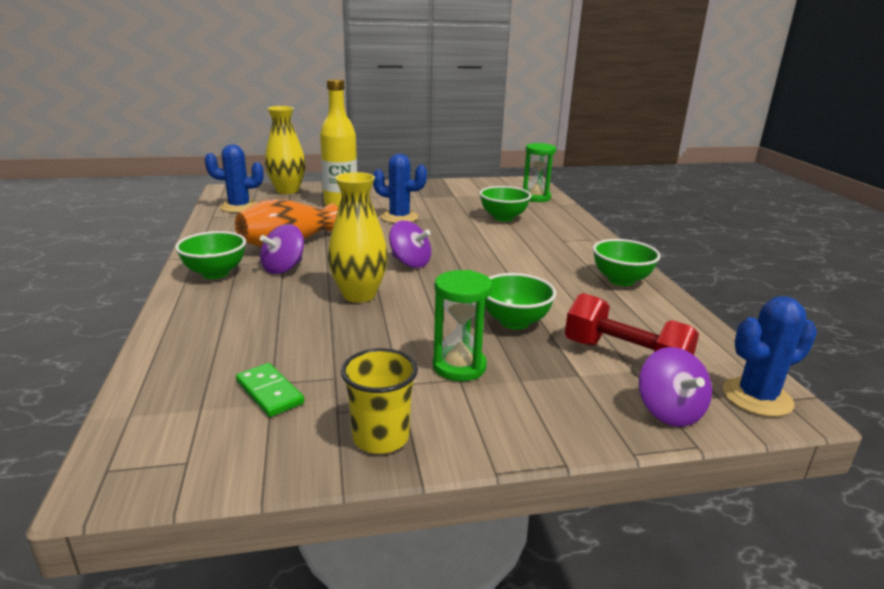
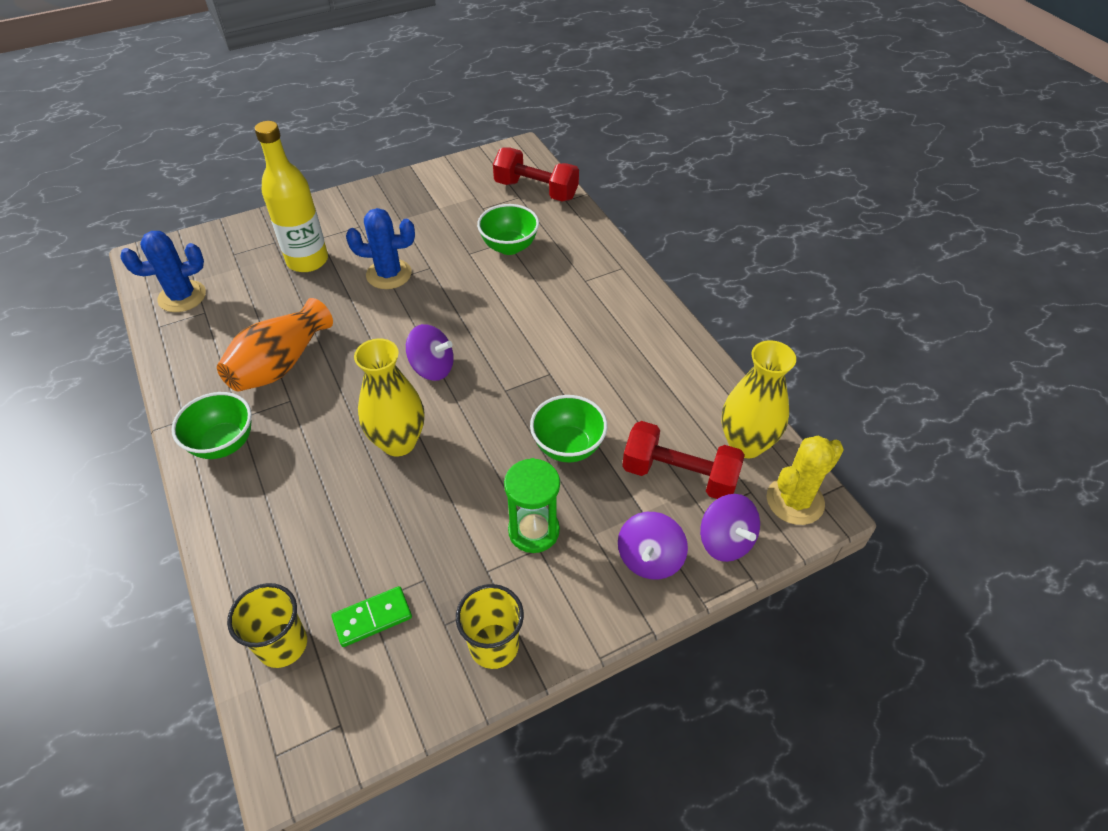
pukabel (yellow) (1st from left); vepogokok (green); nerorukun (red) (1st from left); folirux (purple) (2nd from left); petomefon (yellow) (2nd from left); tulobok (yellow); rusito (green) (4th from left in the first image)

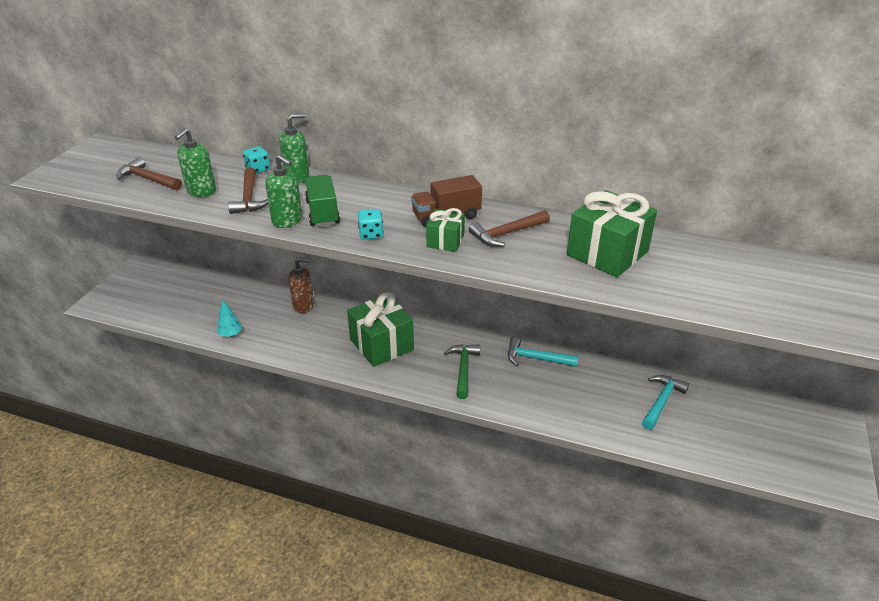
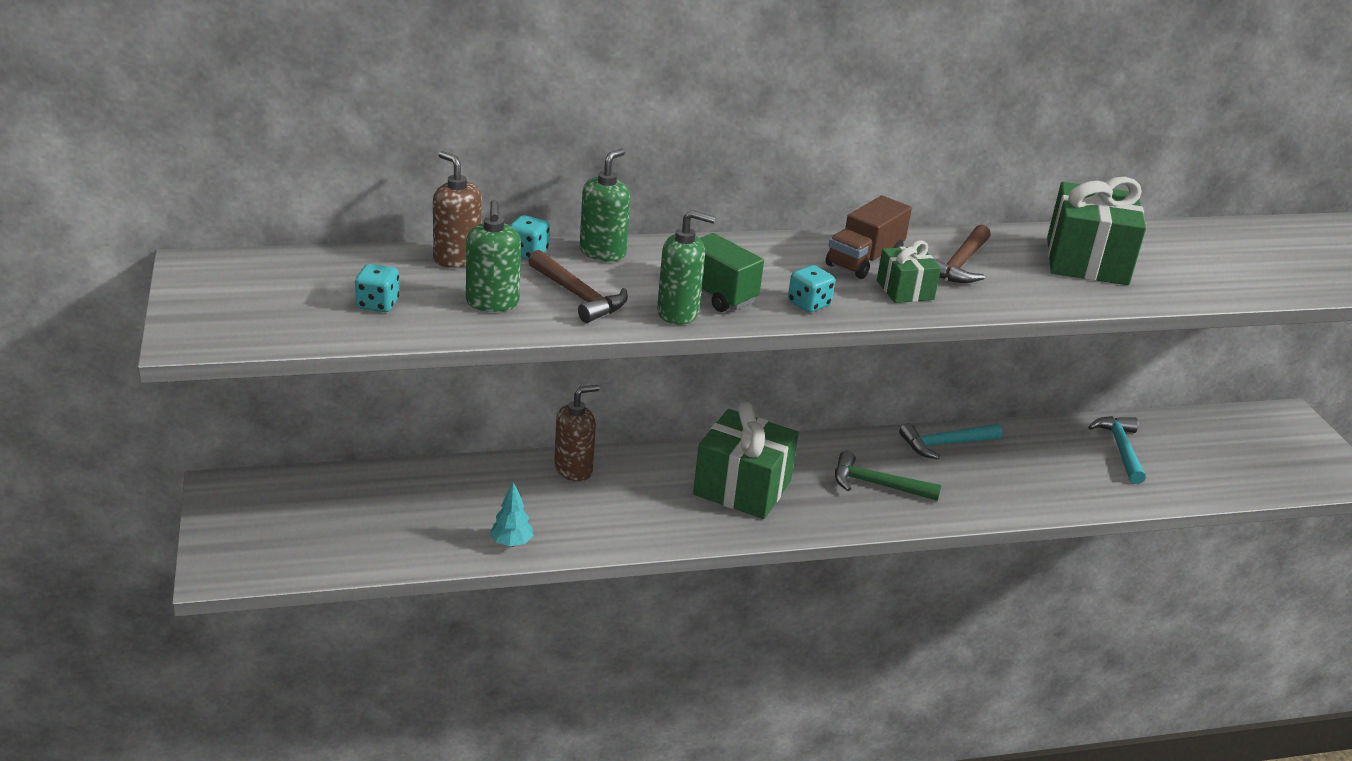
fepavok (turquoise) (1st from left); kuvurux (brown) (1st from left); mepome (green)

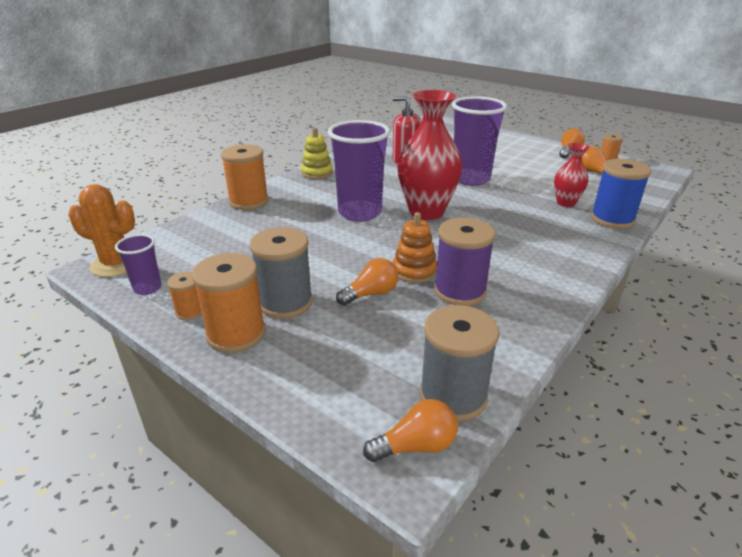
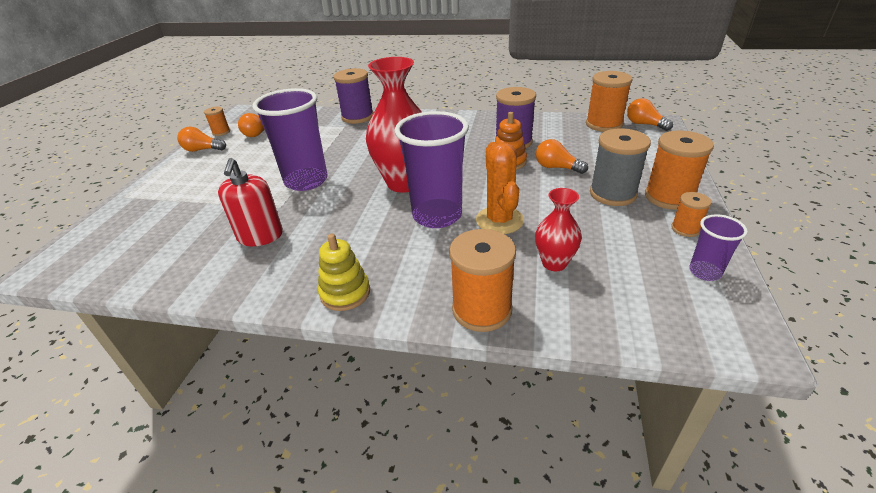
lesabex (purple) (1st from left); tulobok (orange); petomefon (red) (2nd from left); lesabex (orange) (3rd from left)

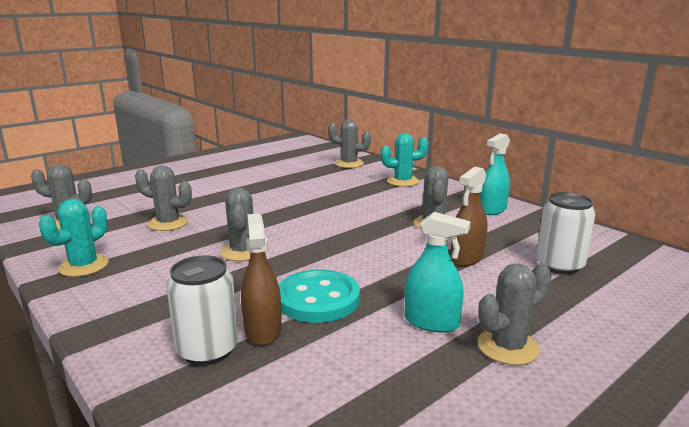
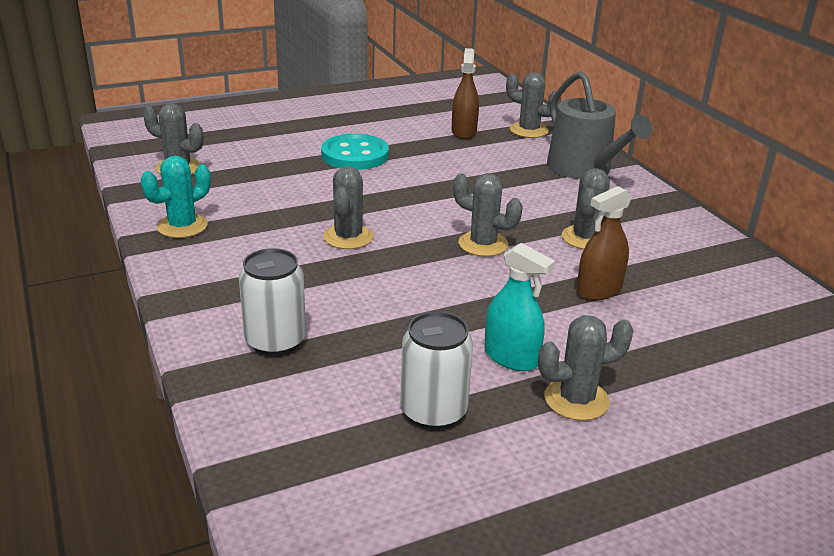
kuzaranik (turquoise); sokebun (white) (2nd from left); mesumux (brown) (1st from left); tulobok (grey) (3rd from left); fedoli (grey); mesumux (turquoise) (2nd from left in the first image)

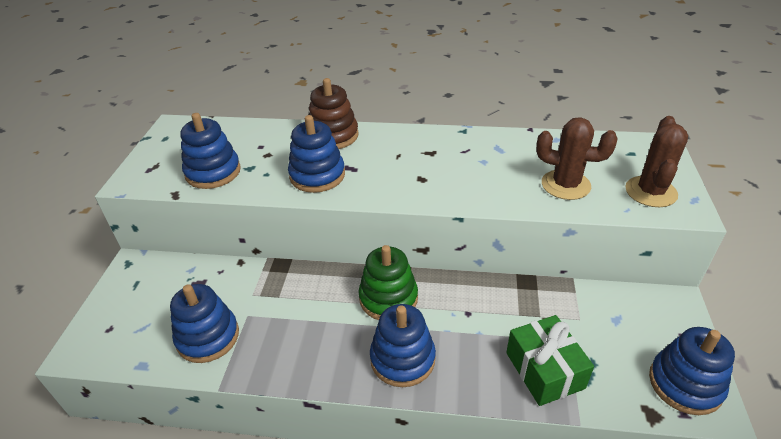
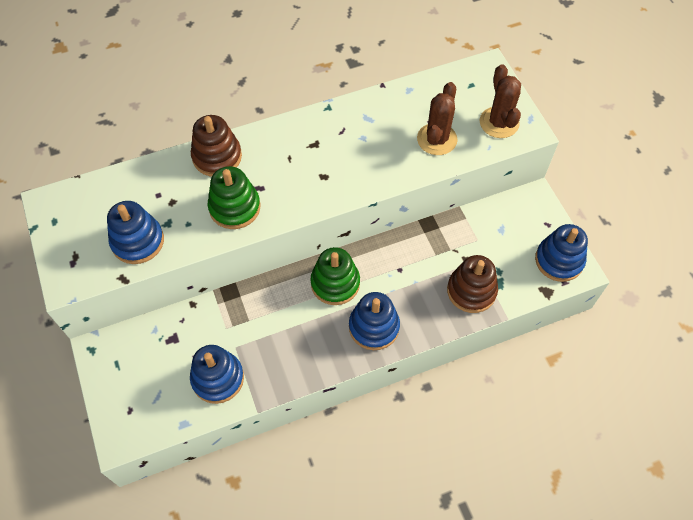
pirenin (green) (1st from left); tulobok (brown) (1st from left); pirenin (brown) (2nd from left)

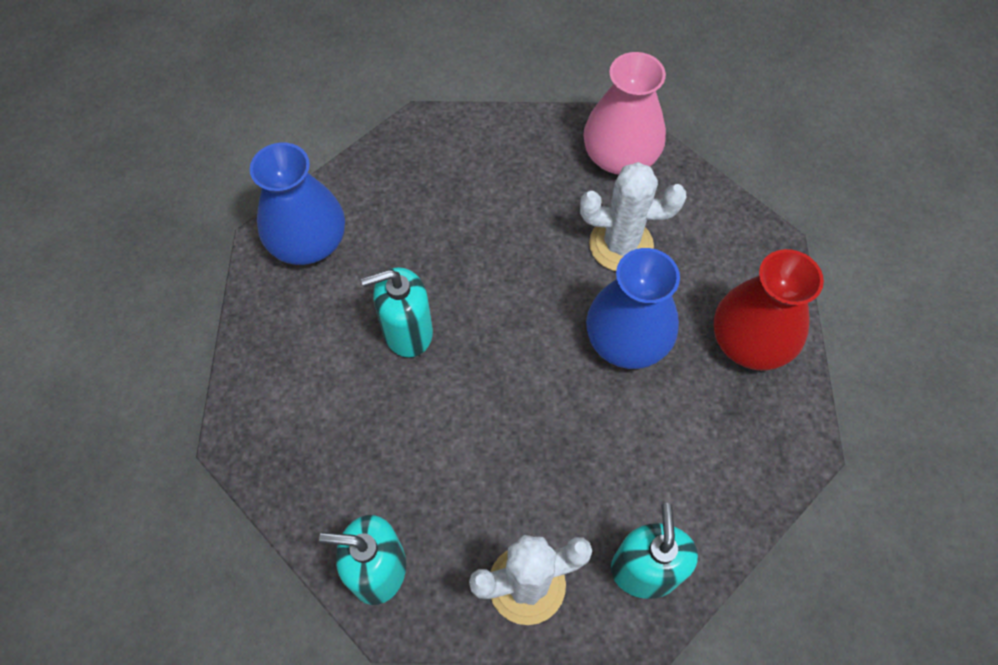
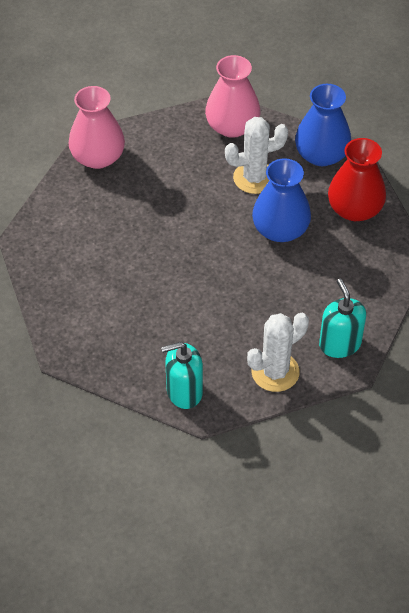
petomefon (pink) (1st from left); petomefon (blue) (2nd from left); kuvurux (turquoise) (2nd from left in the first image)

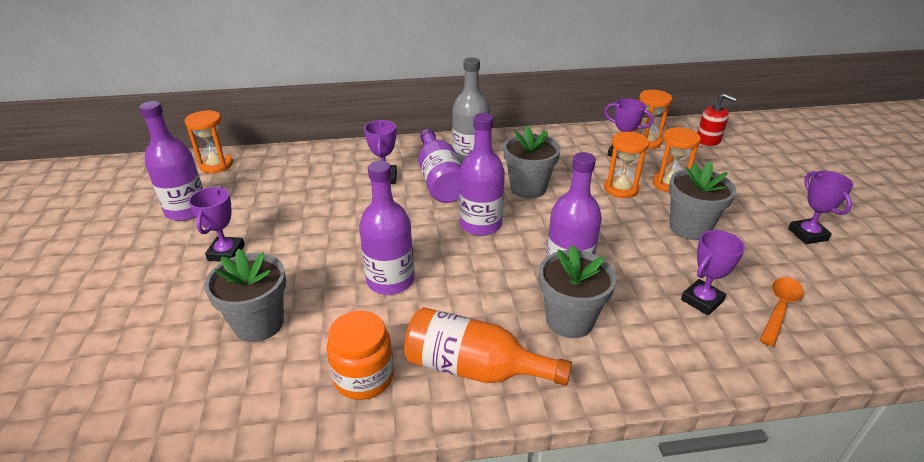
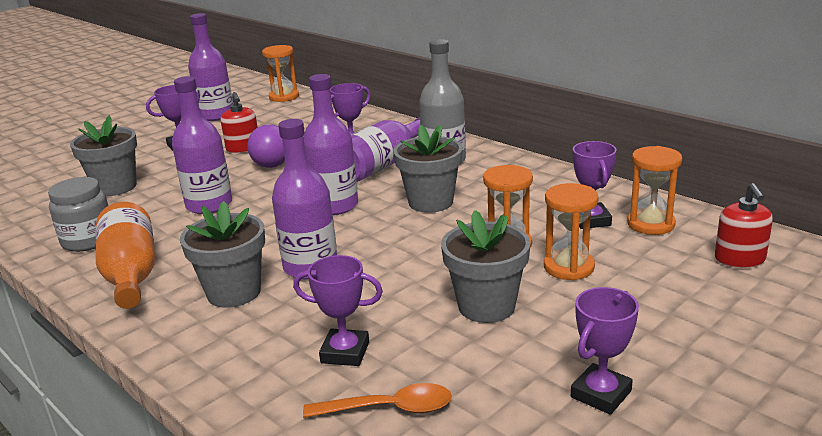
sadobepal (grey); kuvurux (red) (1st from left); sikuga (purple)

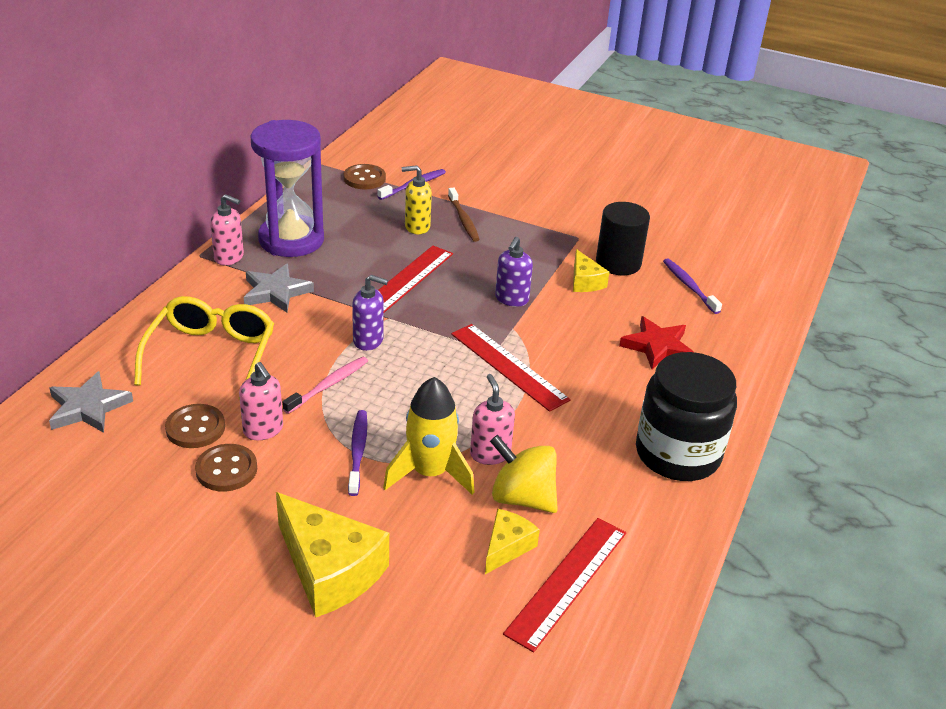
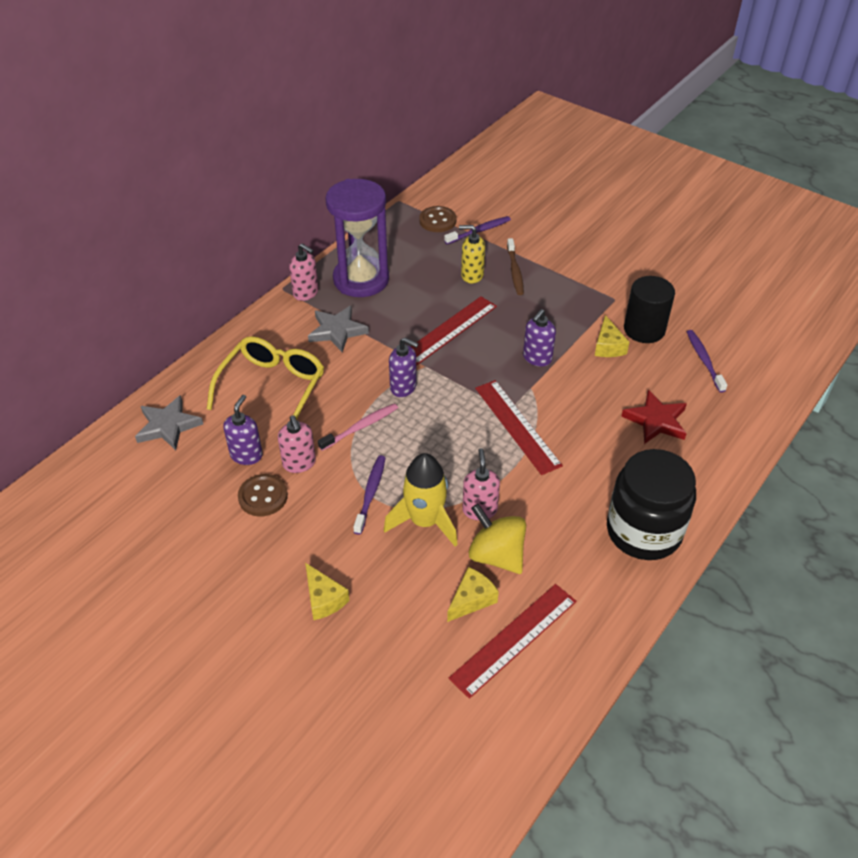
kuvurux (purple) (1st from left); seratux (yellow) (1st from left)

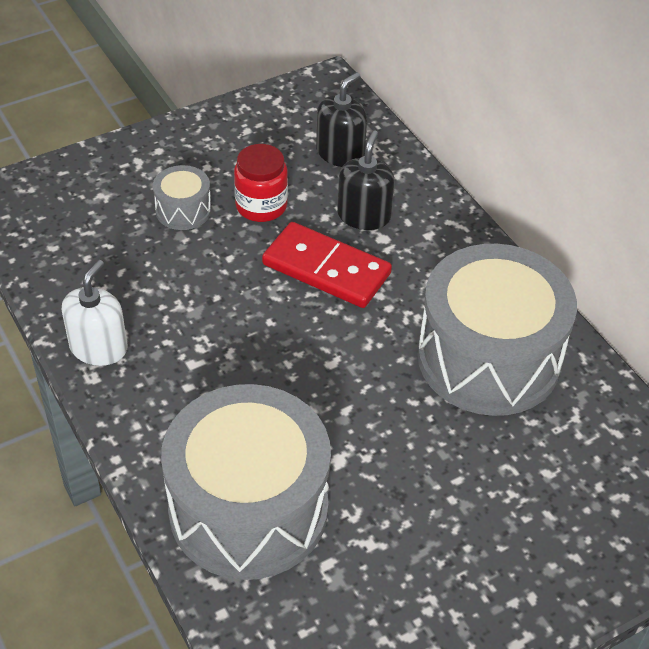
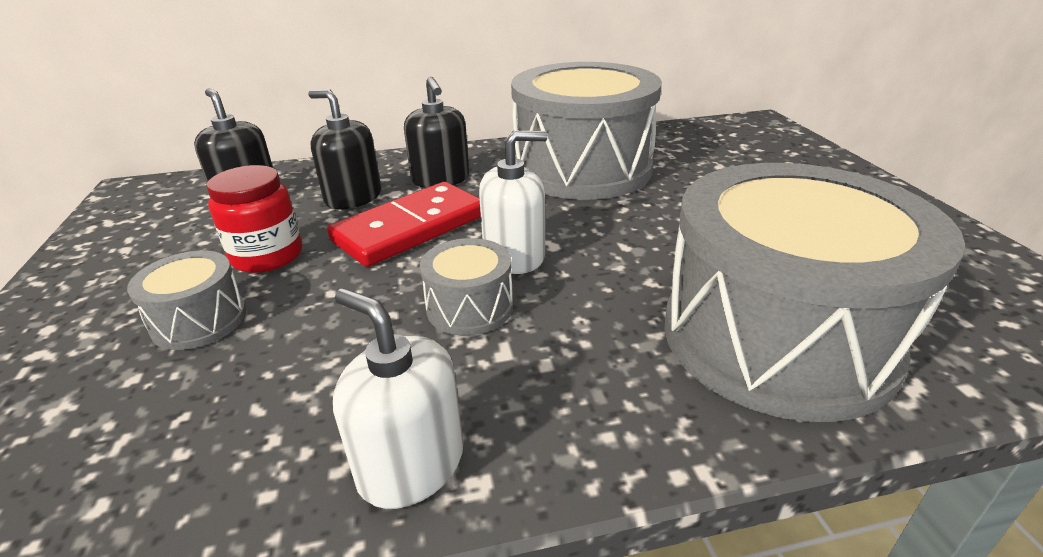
kuvurux (black) (3rd from left); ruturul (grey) (2nd from left); kuvurux (white) (2nd from left)

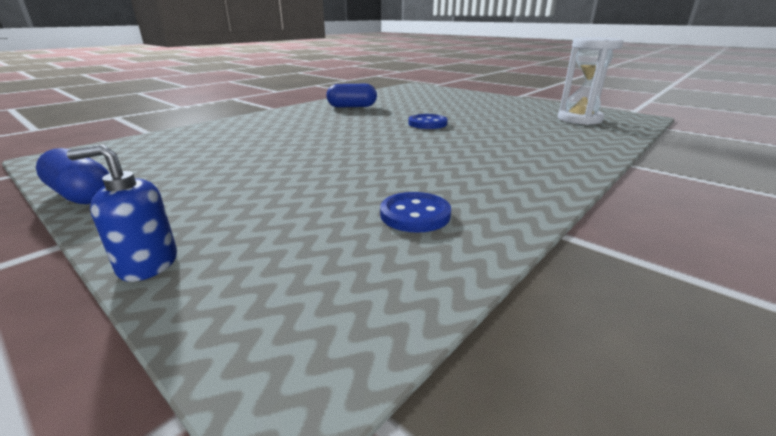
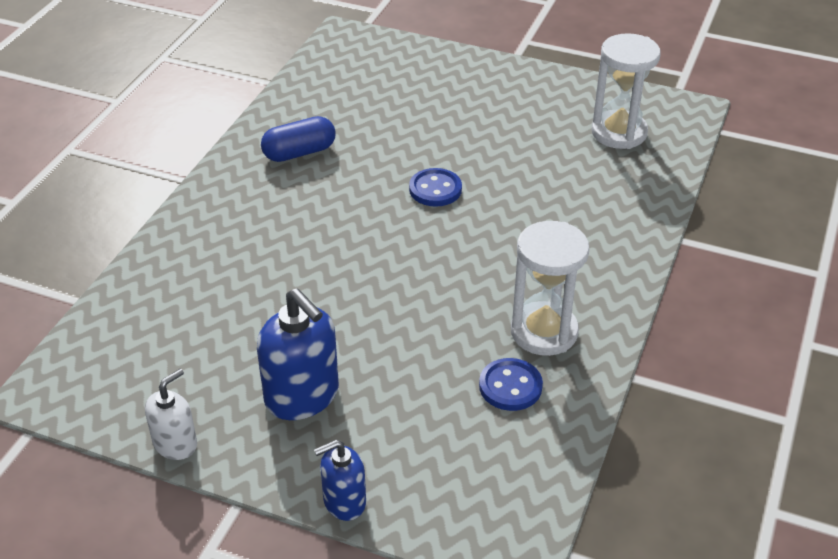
kuvurux (white); kuvurux (blue) (1st from left); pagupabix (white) (1st from left)

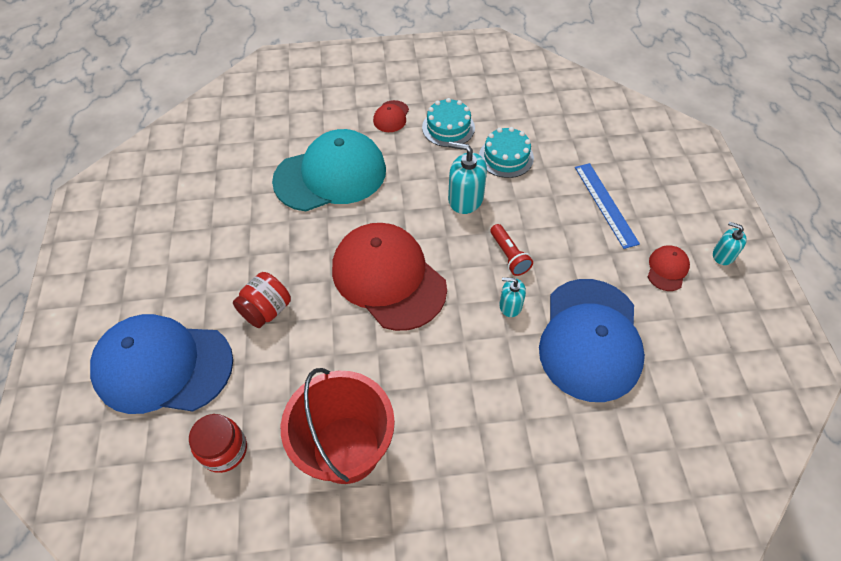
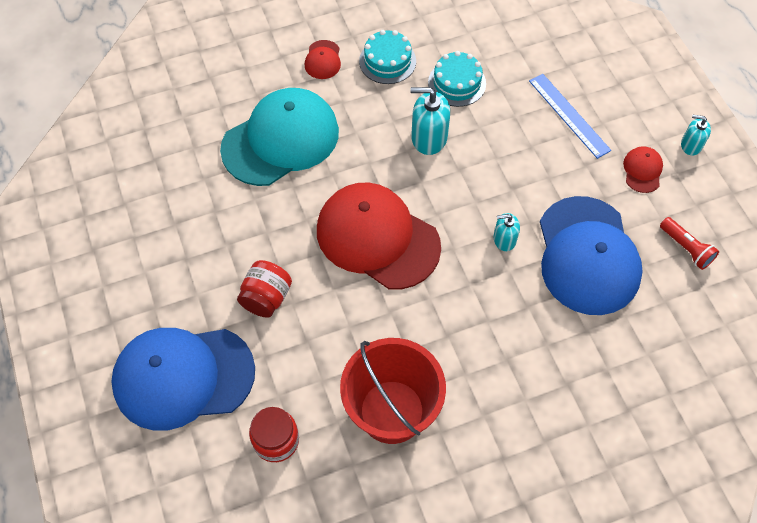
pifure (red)

